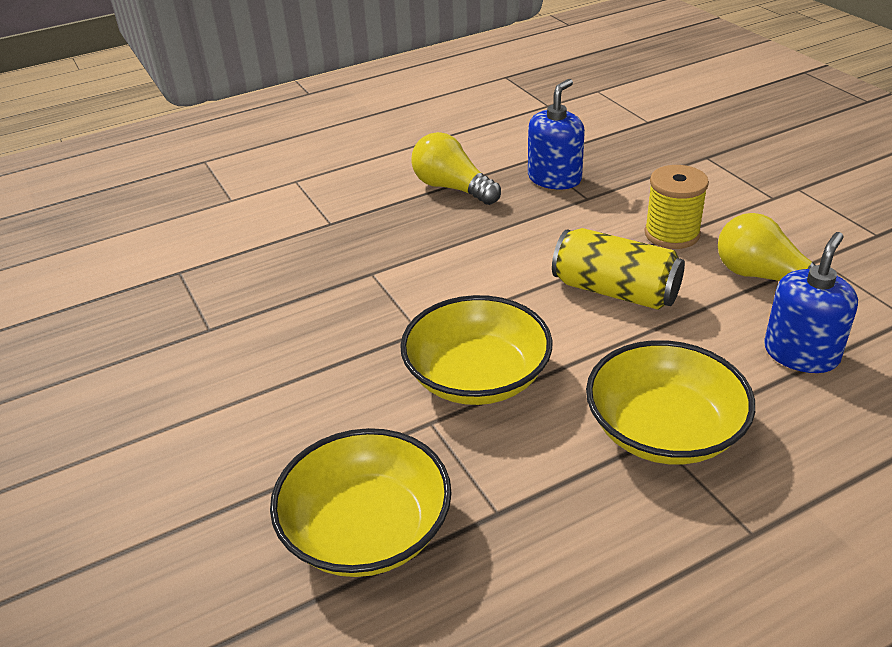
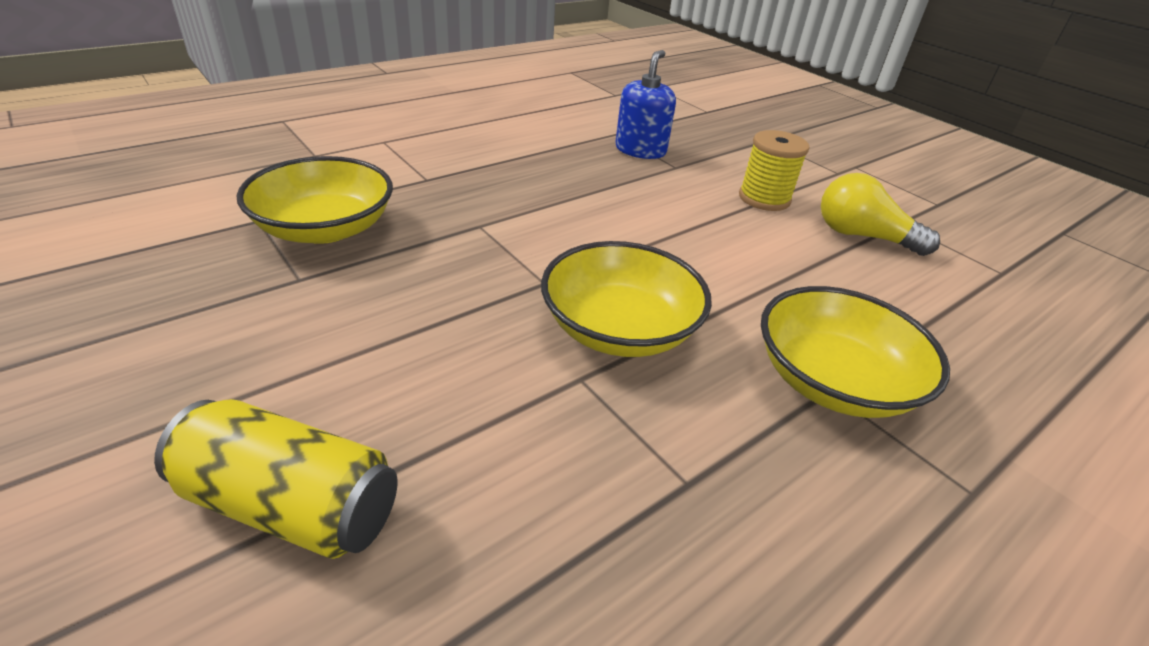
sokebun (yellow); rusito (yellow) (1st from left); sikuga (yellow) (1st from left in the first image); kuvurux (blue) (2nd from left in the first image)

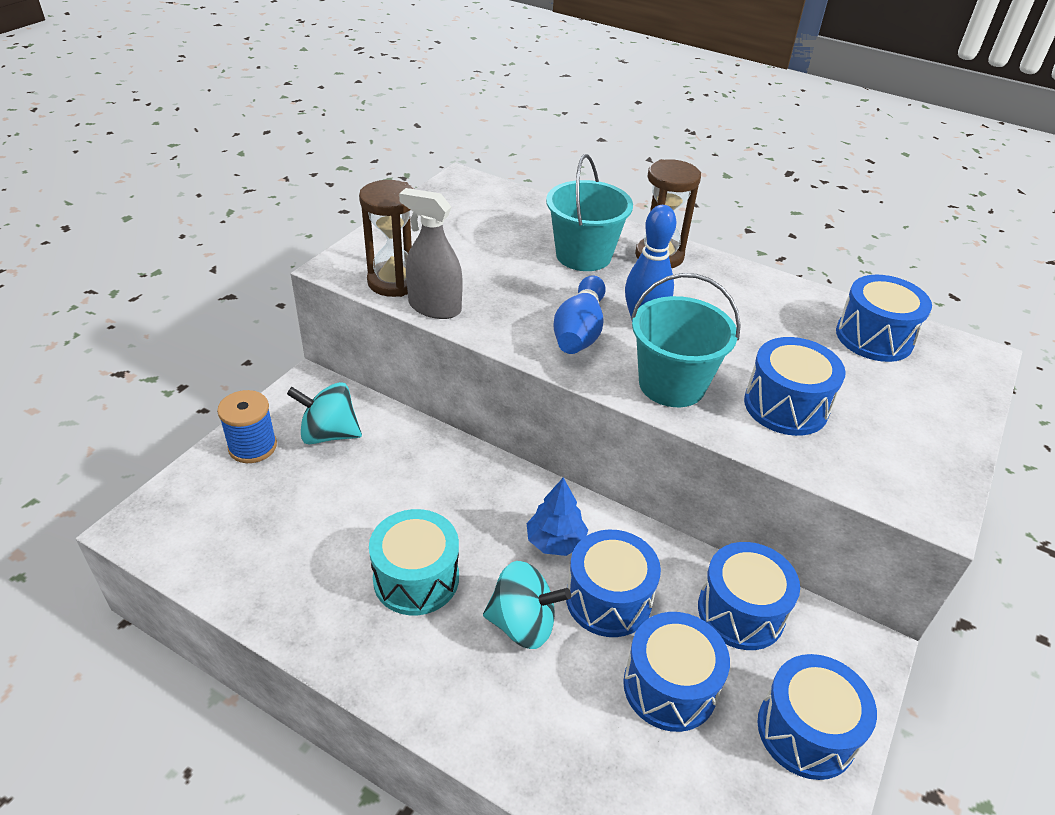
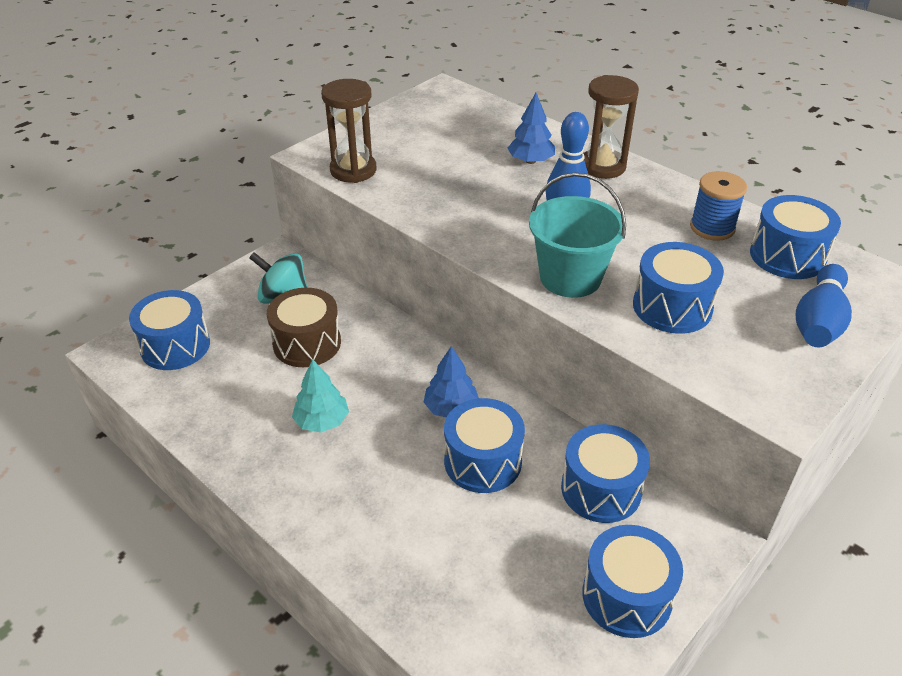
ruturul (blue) (1st from left); ruturul (brown); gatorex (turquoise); gatorex (blue) (2nd from left); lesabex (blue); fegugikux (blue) (2nd from left); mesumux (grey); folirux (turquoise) (2nd from left in the first image)

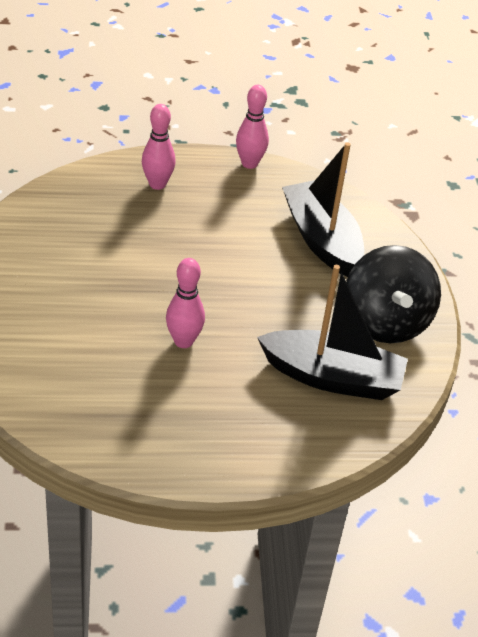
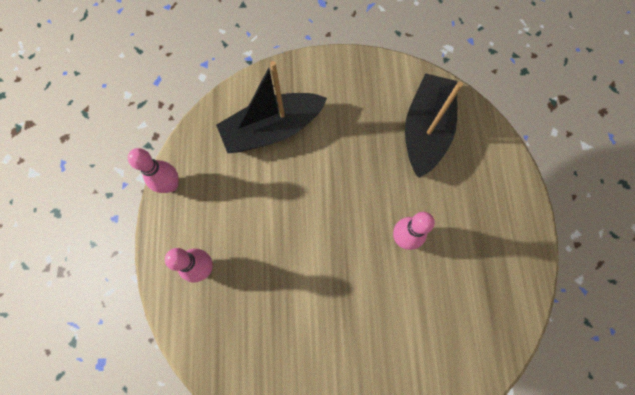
folirux (black)

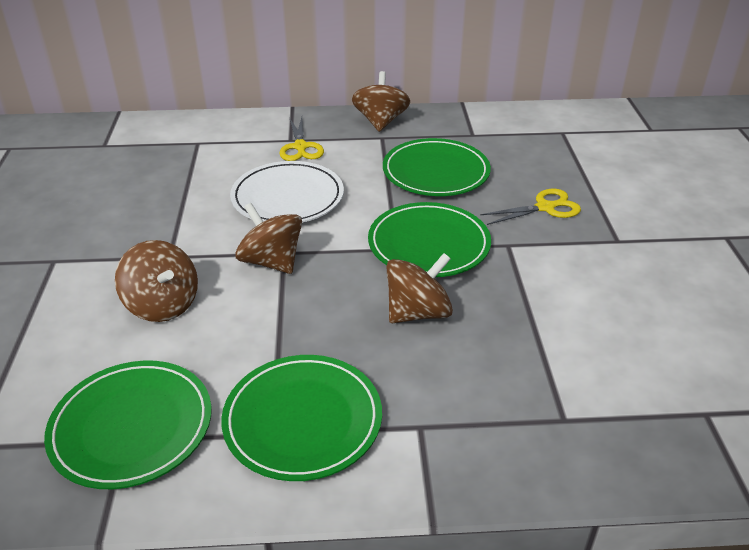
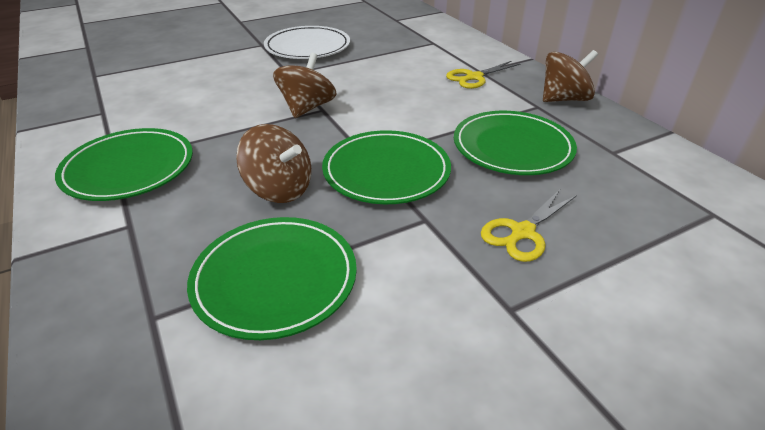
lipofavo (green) (2nd from left); lipofavo (white); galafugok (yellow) (2nd from left); folirux (brown) (1st from left in the first image)

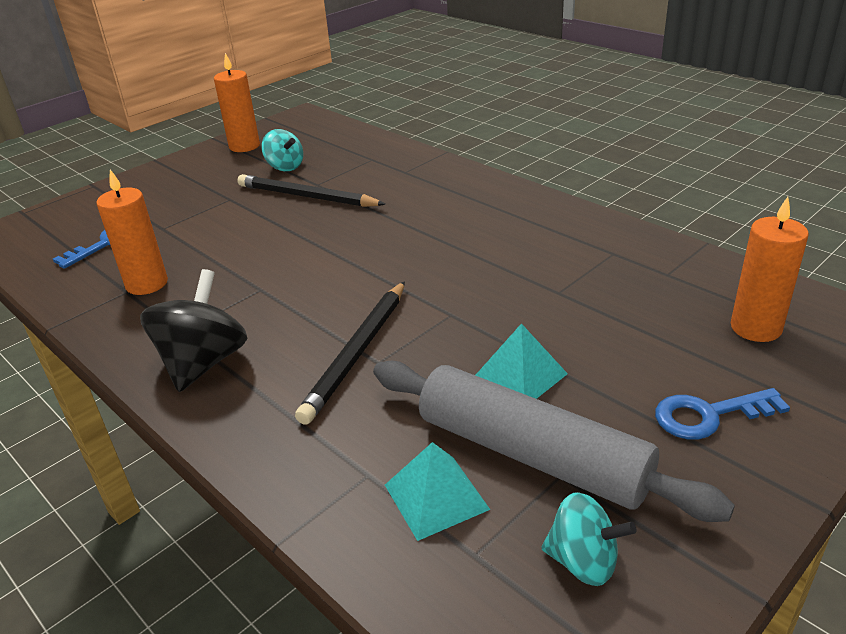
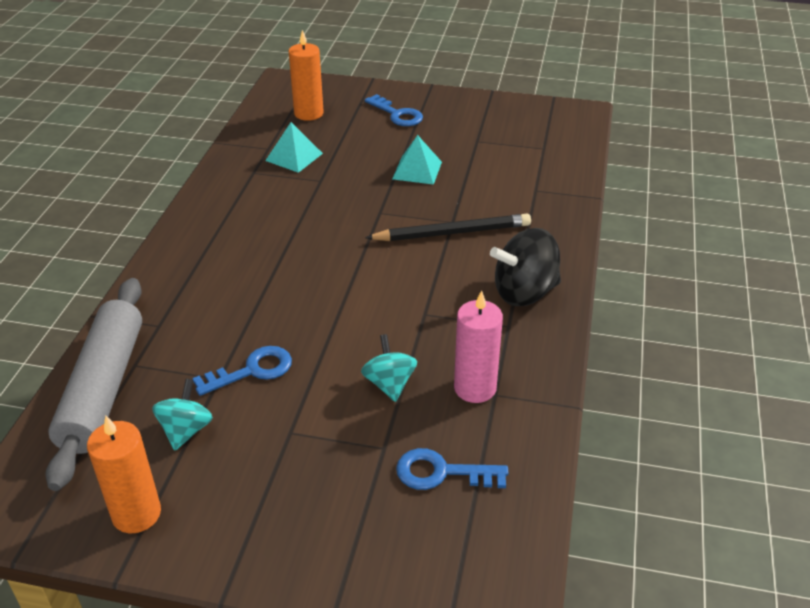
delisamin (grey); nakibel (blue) (1st from left); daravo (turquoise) (1st from left); folirux (turquoise) (2nd from left); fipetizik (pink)

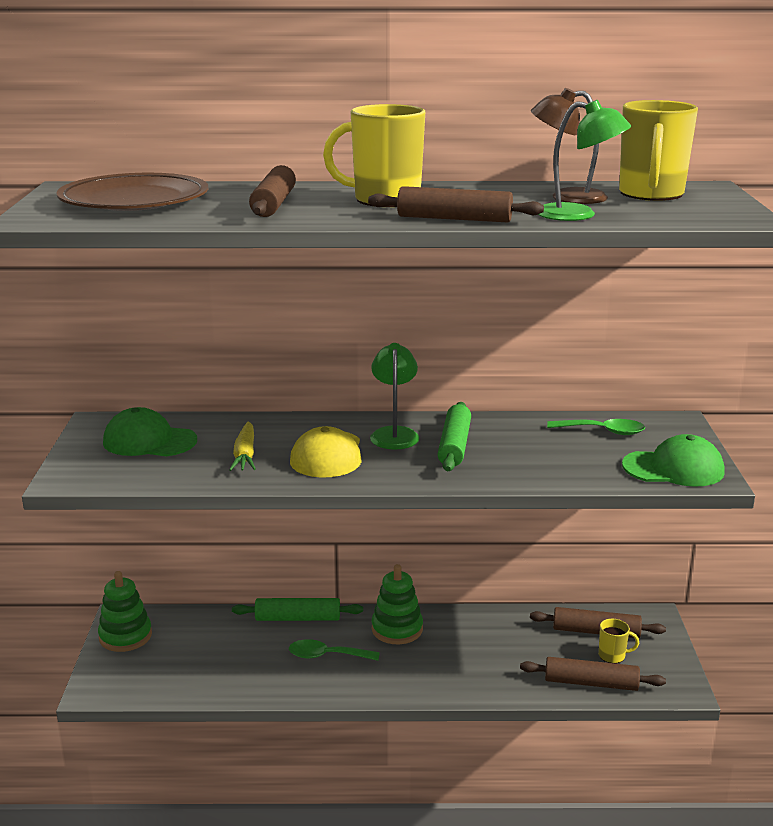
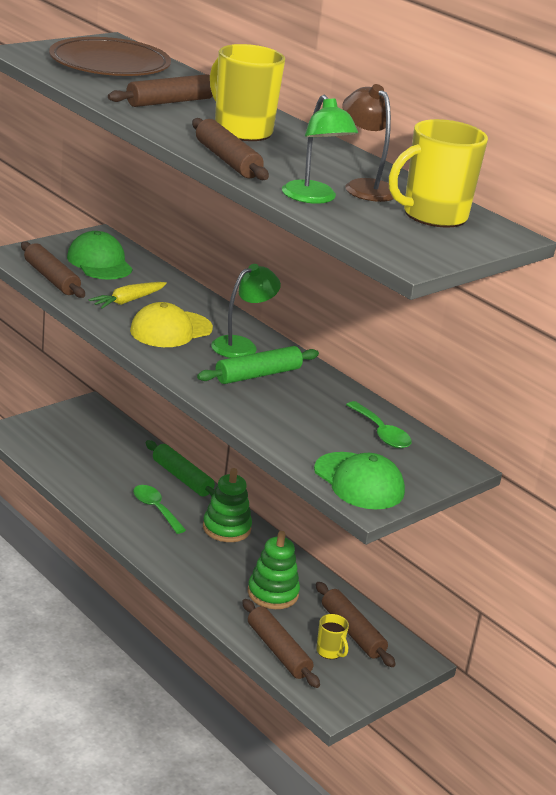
delisamin (brown) (1st from left); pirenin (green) (2nd from left)

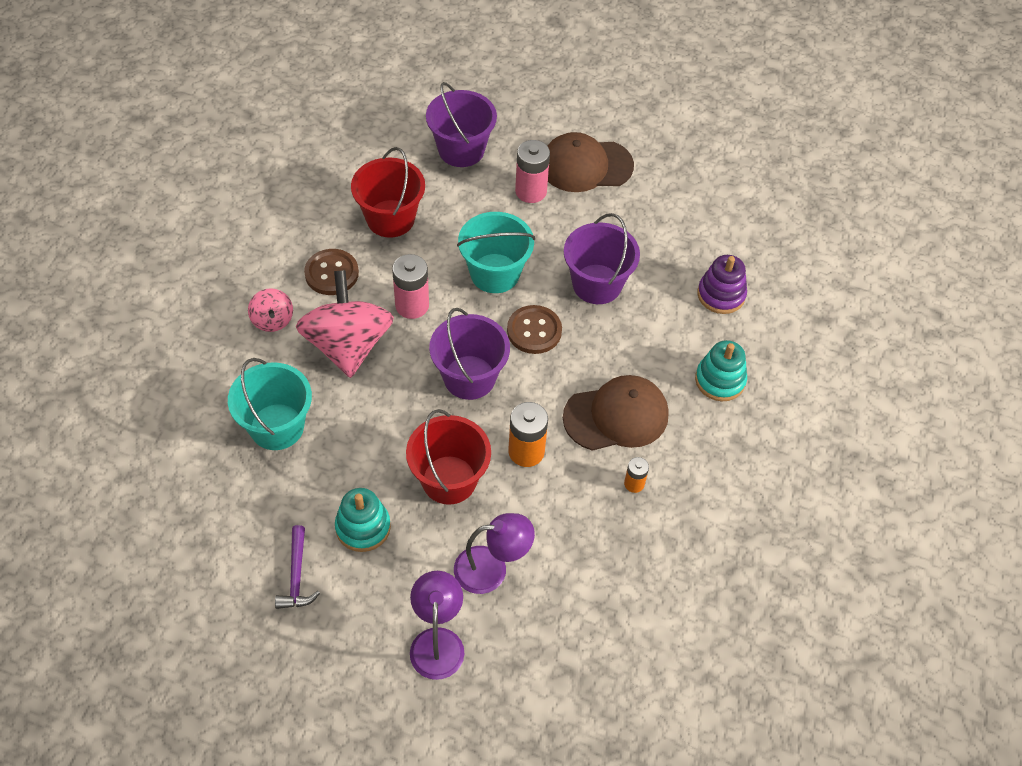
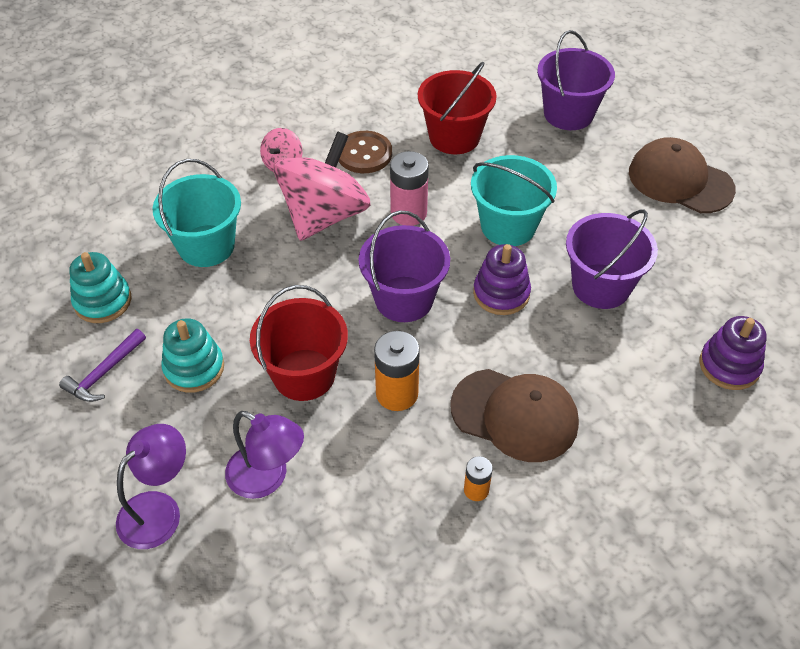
pirenin (turquoise) (1st from left); pirenin (purple) (1st from left); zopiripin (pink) (2nd from left in the first image)

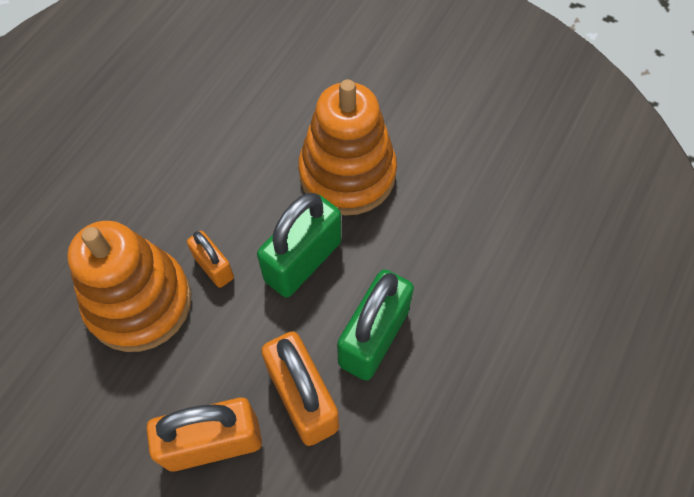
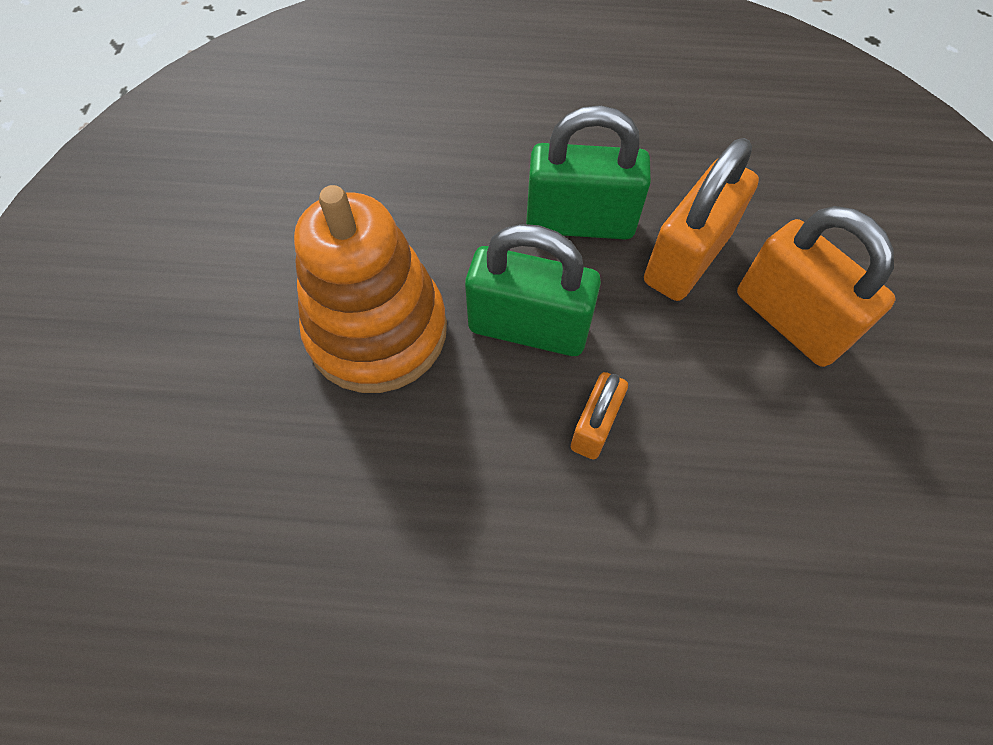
pirenin (orange) (1st from left in the first image)

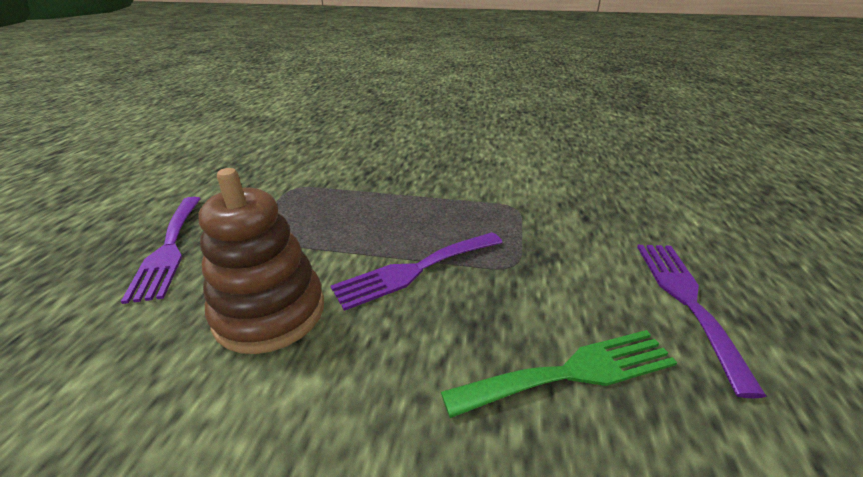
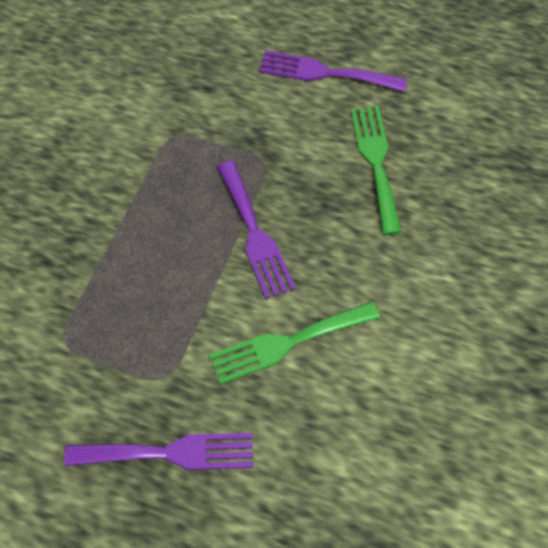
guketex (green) (1st from left)

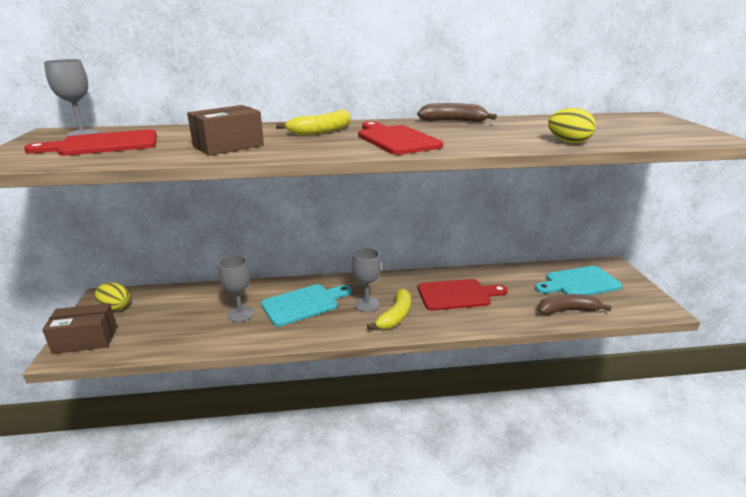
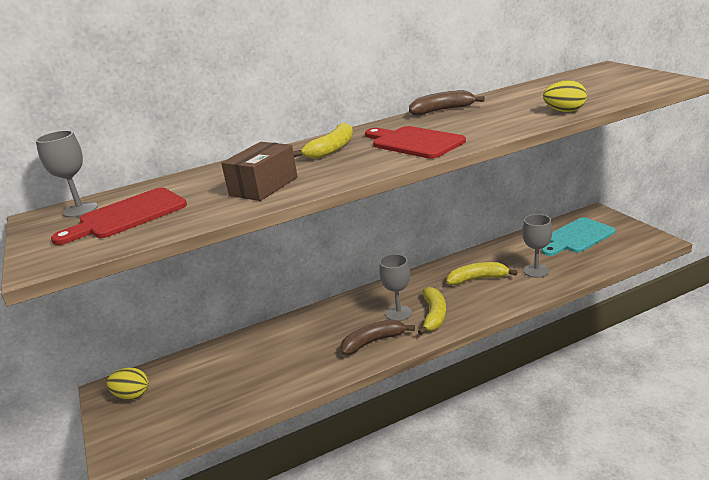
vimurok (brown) (1st from left); vimurok (yellow) (3rd from left); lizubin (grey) (3rd from left); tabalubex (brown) (1st from left in the first image); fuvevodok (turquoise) (1st from left in the first image)

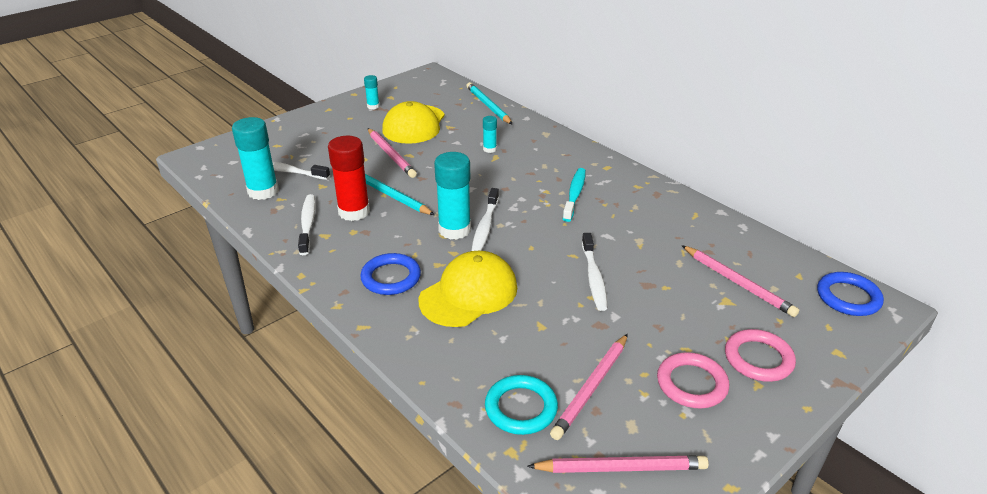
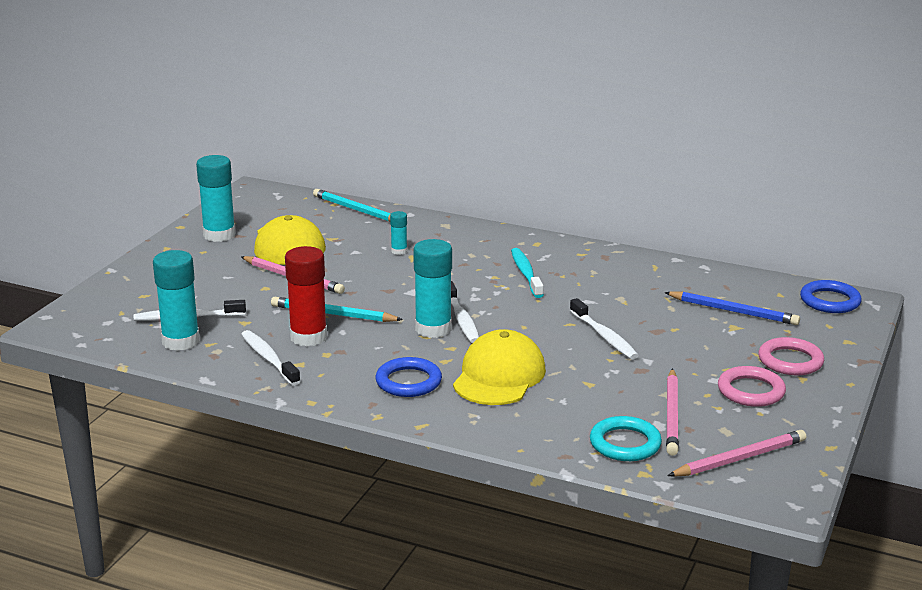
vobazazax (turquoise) (2nd from left); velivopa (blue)

